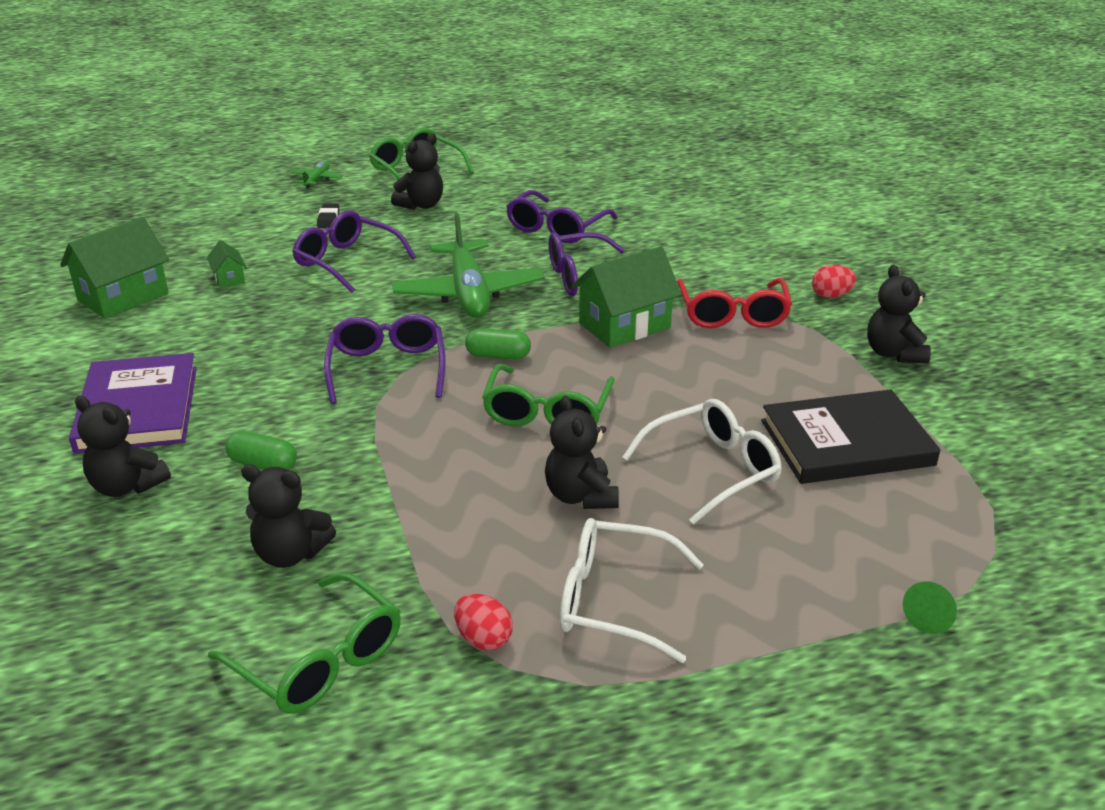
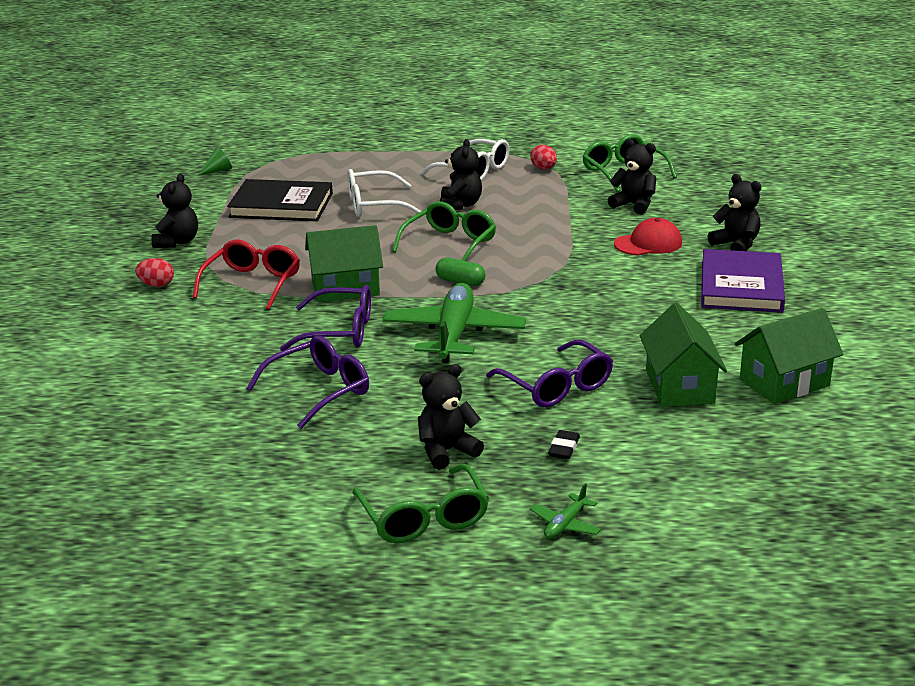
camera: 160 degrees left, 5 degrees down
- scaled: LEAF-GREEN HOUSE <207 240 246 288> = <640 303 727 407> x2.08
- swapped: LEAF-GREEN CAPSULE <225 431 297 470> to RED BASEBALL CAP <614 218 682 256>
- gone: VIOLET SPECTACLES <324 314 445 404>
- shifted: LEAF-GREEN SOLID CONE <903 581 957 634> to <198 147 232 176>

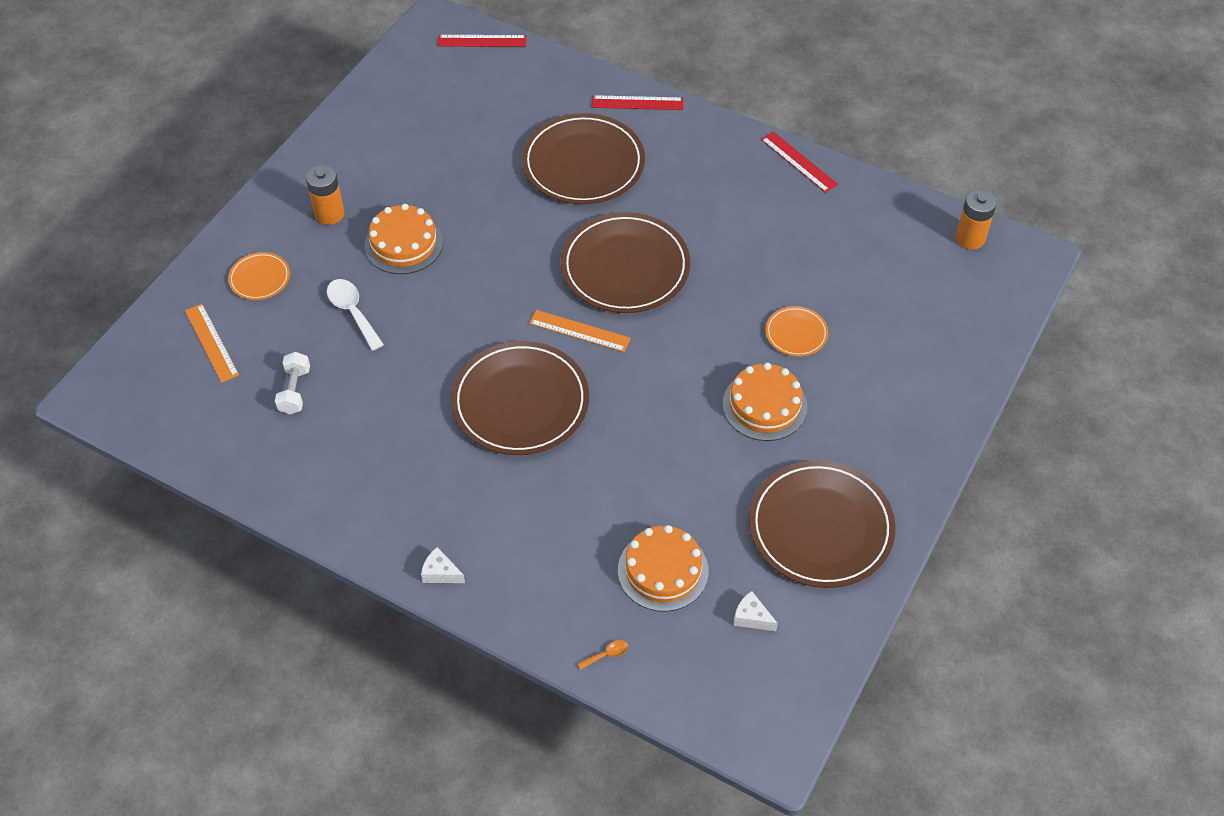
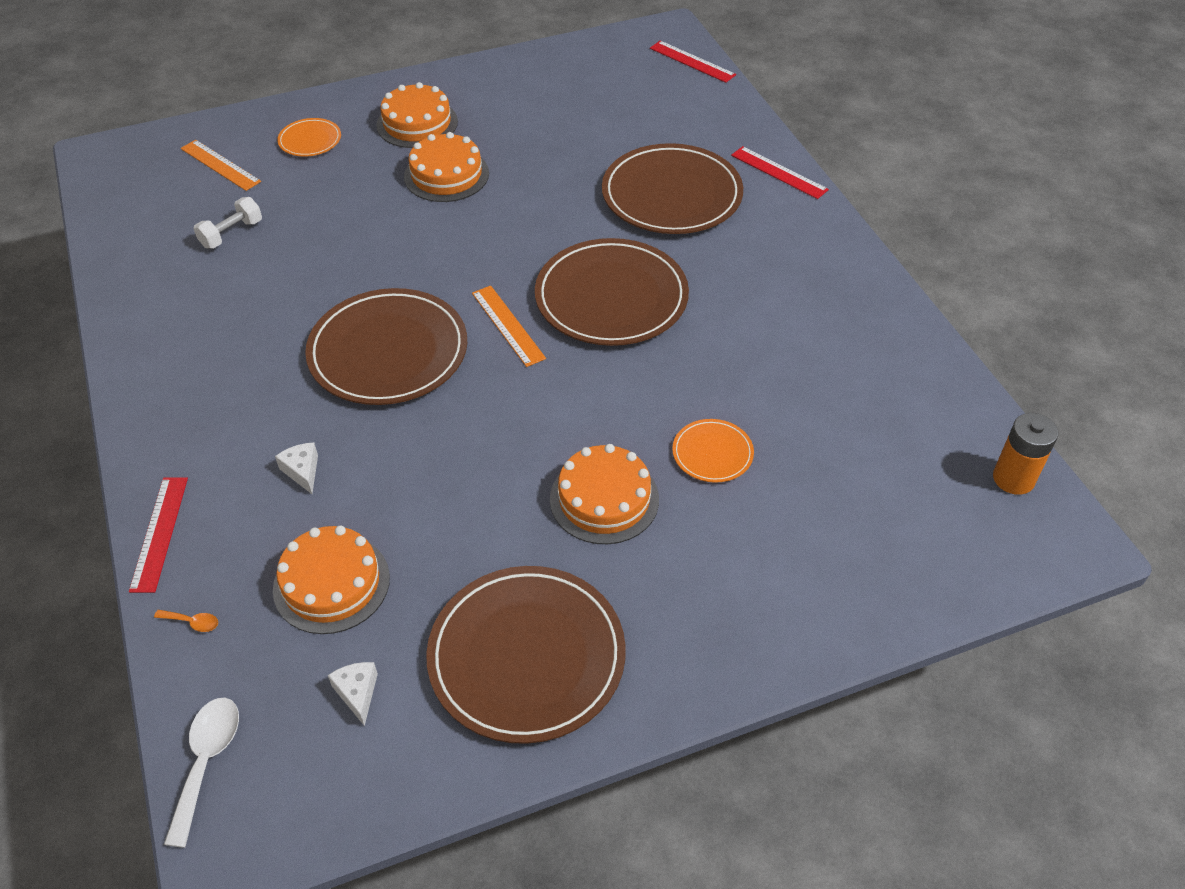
camera: 40 degrees right, 5 degrees down
- rotated: BRIGHT ORANGE MEASURING STICK <185 304 239 383> = <181 140 261 191> 60 degrees counterclockwise
- swapped: BRIGHT ORANGE POWER CELL <306 165 344 225> to BRIGHT ORANGE CAKE <376 82 458 148>
- shifted: SNOW-WHITE TEASPOON <327 279 384 351> to <164 698 239 848>
- shifted: SNOW-WHITE CHEESE WEDGE <421 547 465 583> to <275 442 318 494>
- shifted: RED MEASURING STICK <761 131 838 193> to <129 477 188 593>

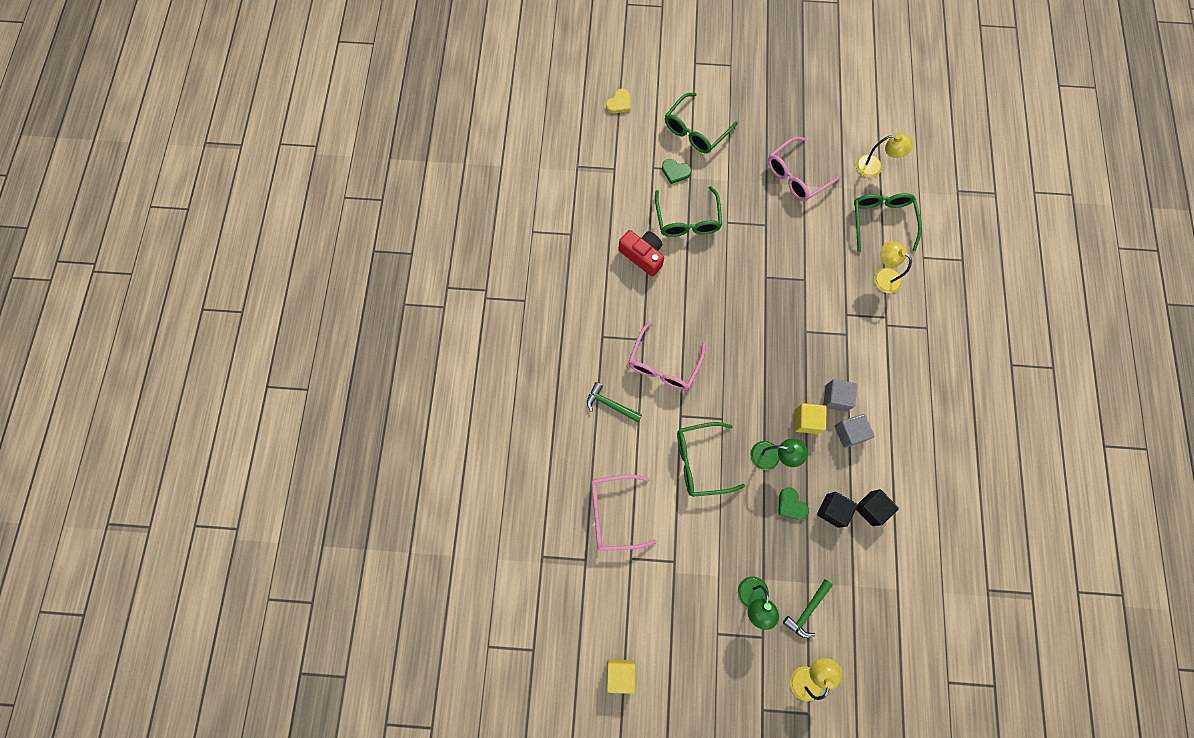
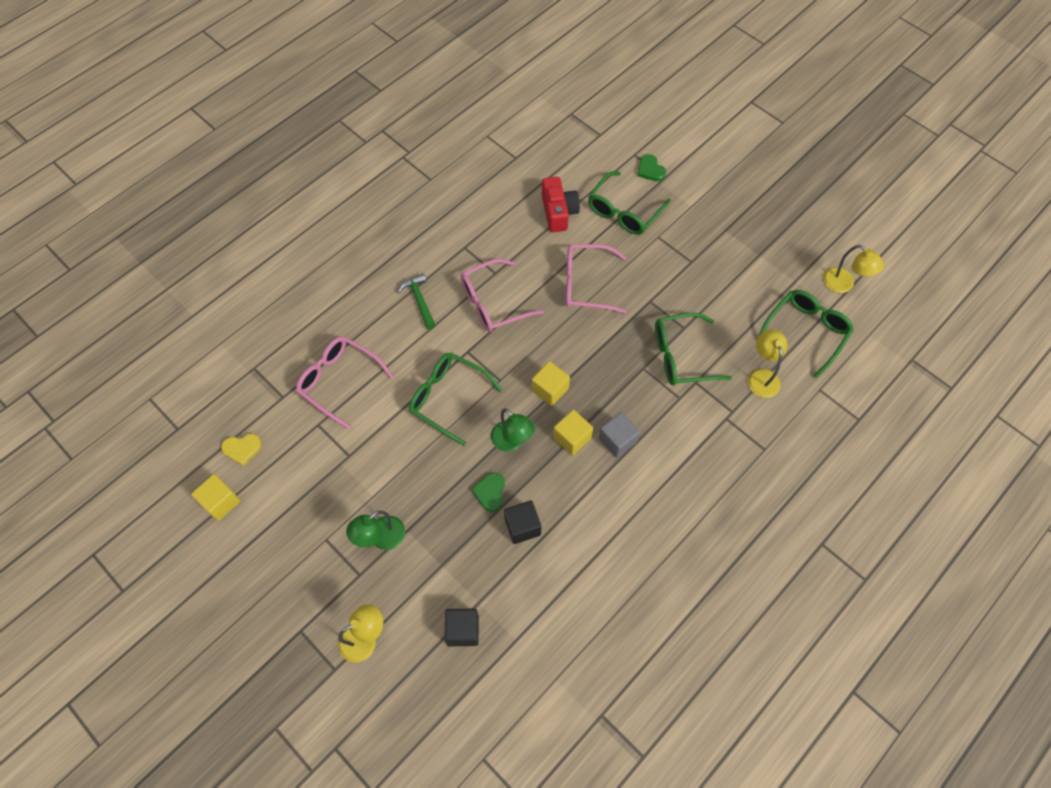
camera: 40 degrees right, 10 degrees down
- shifted: GOLDEN LOVE HEART <606 88 631 114> to <221 434 262 466>
- shifted: LEAF-GREEN SPECTACLES <665 93 738 153> to <655 313 732 385>
- shifted: ROSE-PINK SPECTACLES <768 137 841 201> to <566 244 627 314>
- gone: LEAF-GREEN HAMMER <783 579 833 638>
- gone: GREY SOLID CUBE <835 414 874 448>
- shifted: BLACK SOLID CUBE <856 489 899 526> to <444 608 479 646>
- new: GOLDEN SOLID CUBE <532 361 570 406>

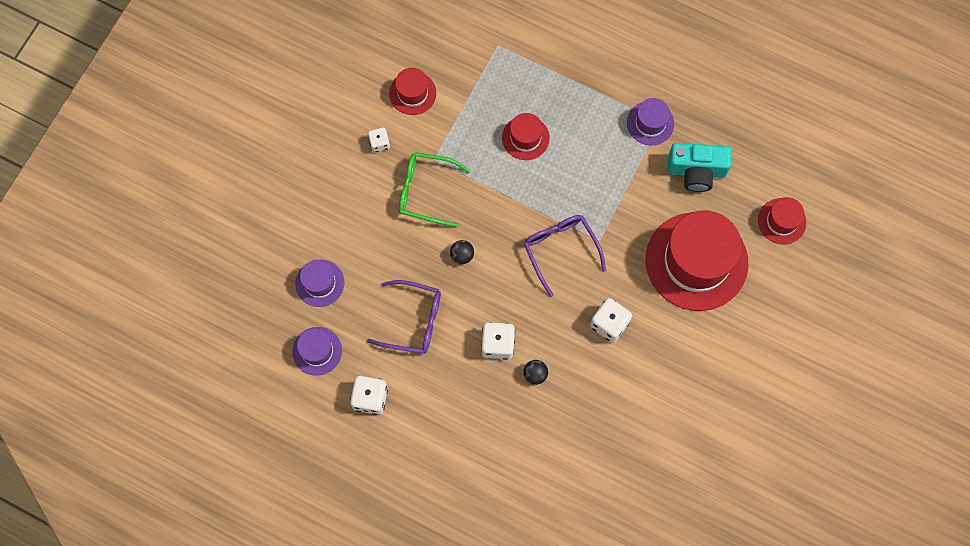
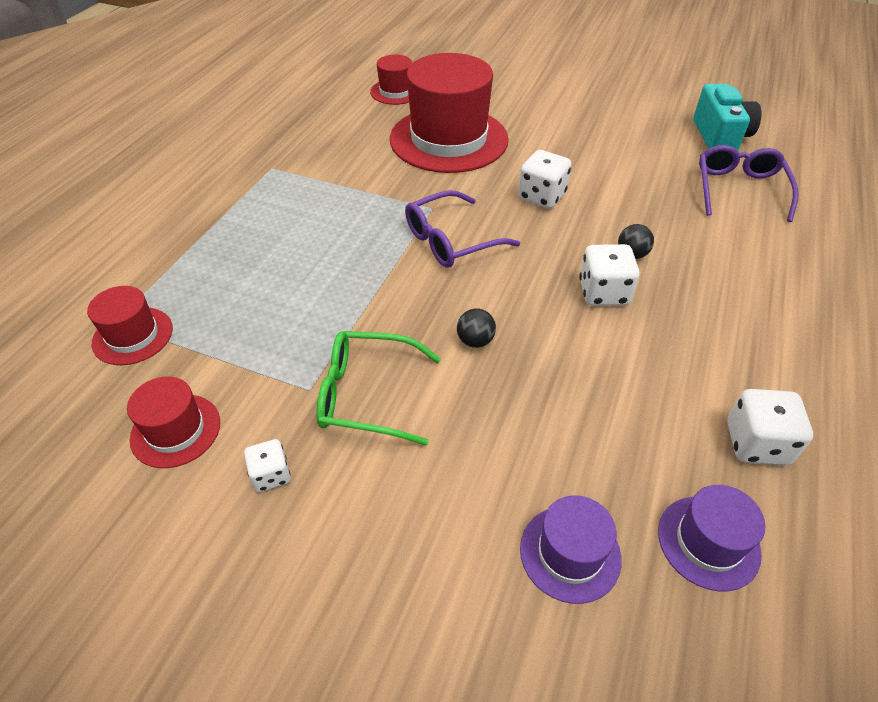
camera: 95 degrees left, 25 degrees down
- shifted: VIOLET SPECTACLES <367 280 441 354> to <699 145 798 222>
- rotated: LEAF-GREEN SPECTACLES <399 152 470 227> = <316 331 441 446> 90 degrees clockwise
- shifted: RED TOP HAT <502 113 550 160> to <87 286 173 365>
- gone: VIOLET TOP HAT <627 98 674 145>
- shifted: AQUA COMPACT CAMERA <668 143 732 192> to <693 84 762 151>

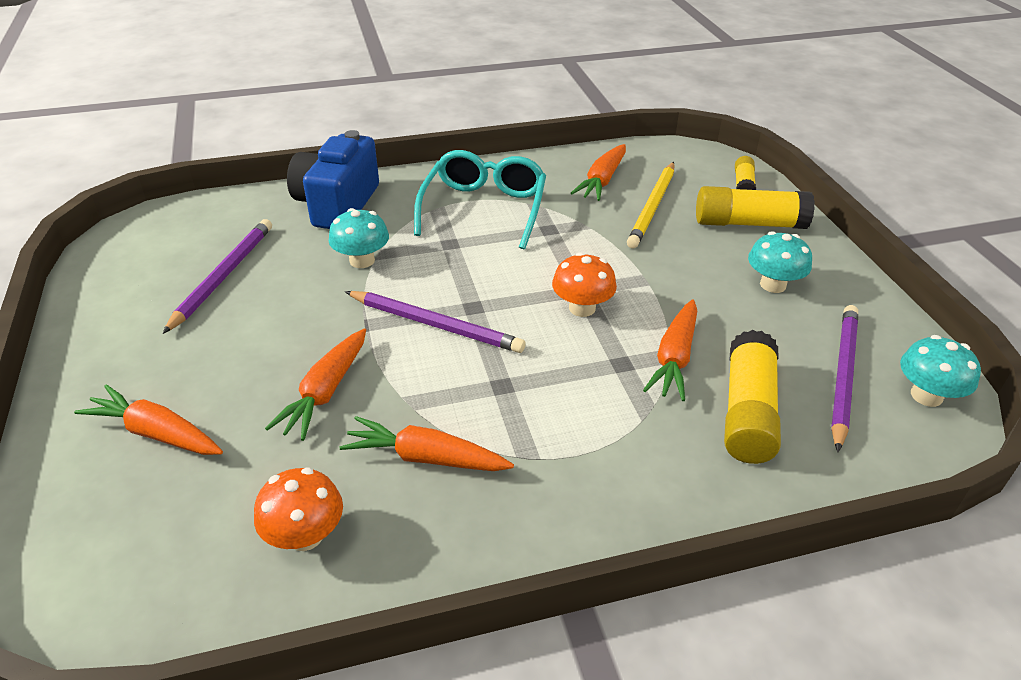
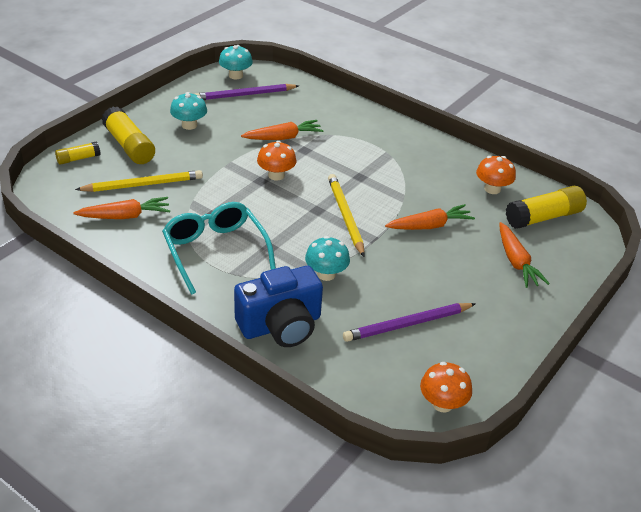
camera: 130 degrees left, 0 degrees up
- gone: BRIGHT ORANGE CARROT <340 416 514 471>
- repainted: VIOLET WOODEN PENCIL <345 291 526 353> to GOLDEN WOODEN PENCIL <328 174 365 257>
- rotated: AQUA SPECTACLES <414 150 546 249> = <162 202 276 295> 90 degrees clockwise
- shifted: GOLDEN STICK OF GLUE <724 330 781 464> to <506 186 587 229>
- new: BRIGHT ORANGE MUSHROOM <420 362 472 413>

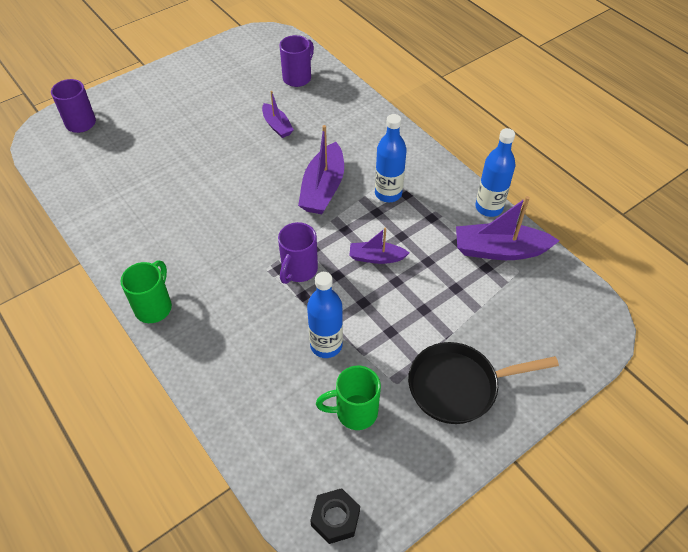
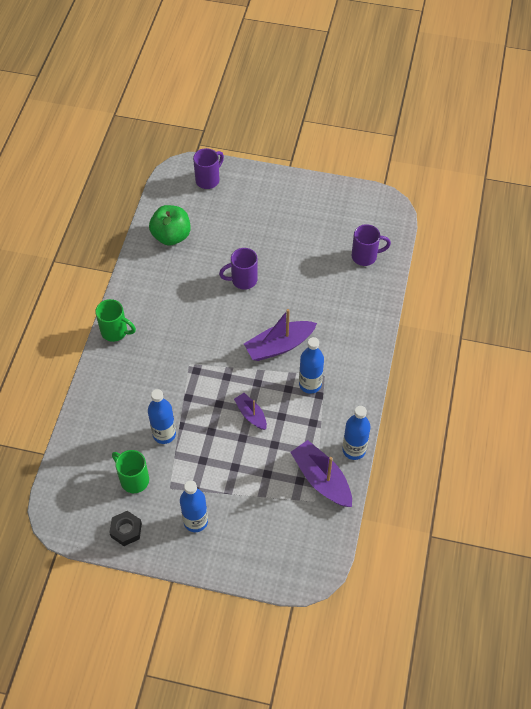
camera: 50 degrees right, 5 degrees up
- rotated: LEAF-GREEN TEA MUG <121 260 172 323> = <95 299 136 342> 45 degrees clockwise
- gone: VIOLET BOAT <262 91 294 138>
- shifted: VIOLET TEA MUG <278 222 318 284> to <219 248 258 290>
- shifted: BLACK HEXAGON NUT <310 488 360 544> to <110 511 142 546>
- swapped: BLACK PAN <408 342 559 424> to COBALT DRINK BOTTLE <180 481 208 532>
- new: LEAF-GREEN APPLE <149 205 190 246>

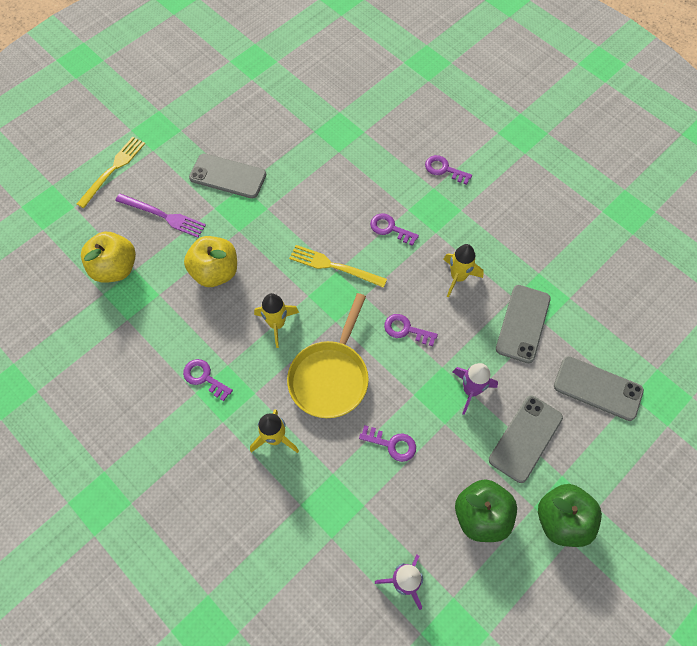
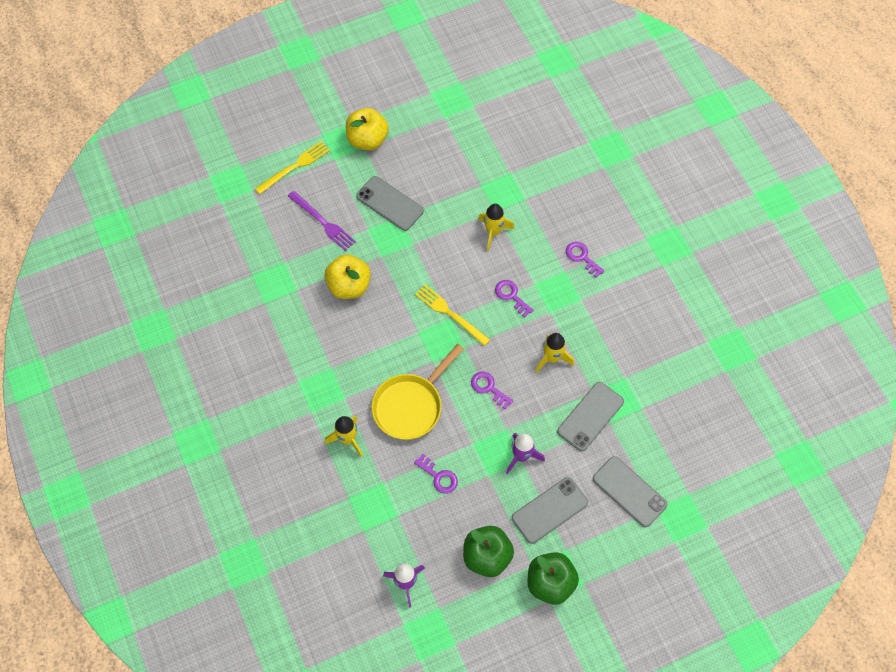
camera: 20 degrees right, 0 degrees up
- shifted: GOLDEN APPLE <81 232 136 283> to <346 108 389 150>
- gone: VIOLET DOOR KEY <183 359 233 401>
- shifted: GOLDEN TOY ROCKET <254 293 299 348> to <478 204 514 251>

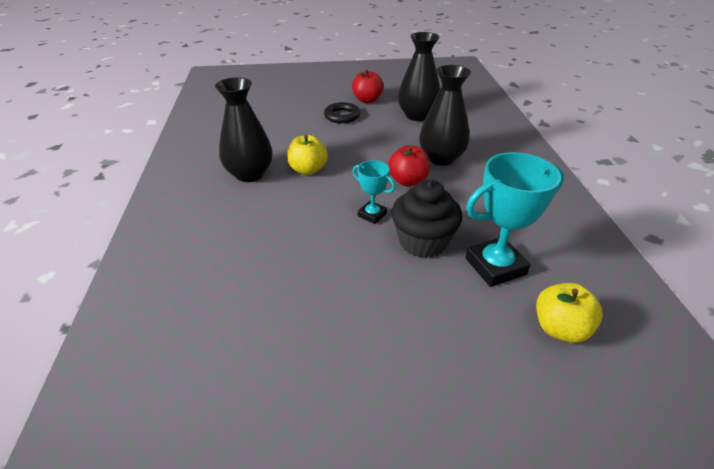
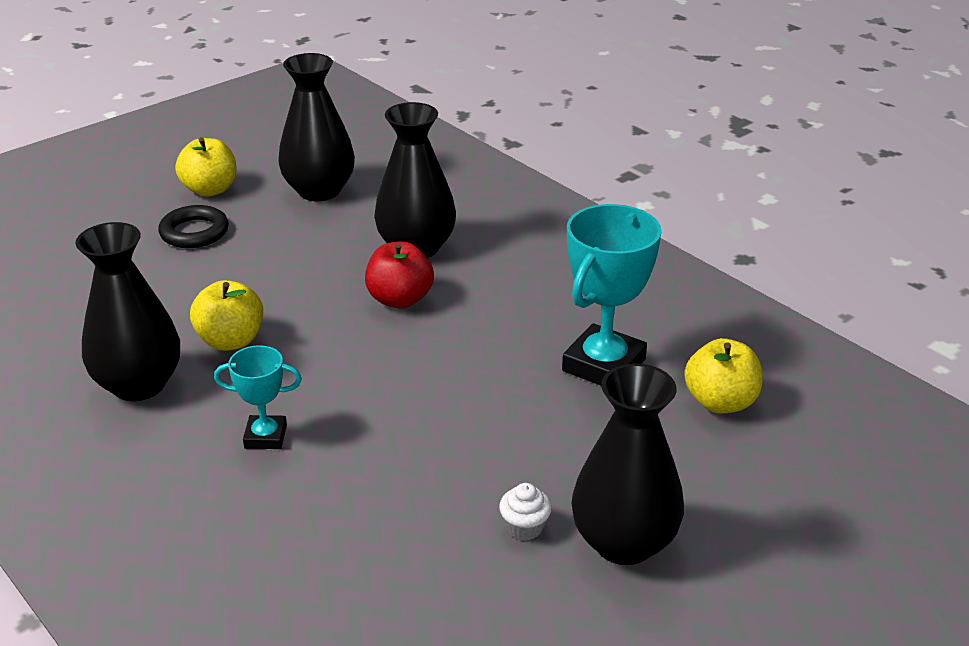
camera: 35 degrees left, 5 degrees down
- repainted: RED APPLE <352 69 384 103> to GOLDEN APPLE <175 137 237 197>
- shifted: AQUA PRIZE CUP <352 160 395 224> to <214 345 302 449>
- gone: BLACK FAIRY CAKE <392 179 462 258>
- new: SNOW-WHITE FAIRY CAKE <499 483 552 540>
- new: BLACK TALL VASE <572 363 684 565>

